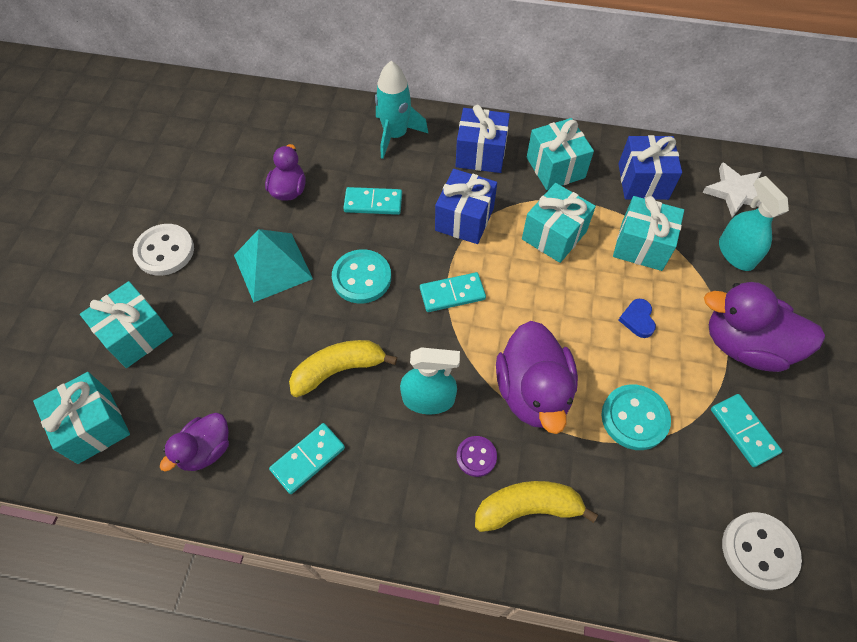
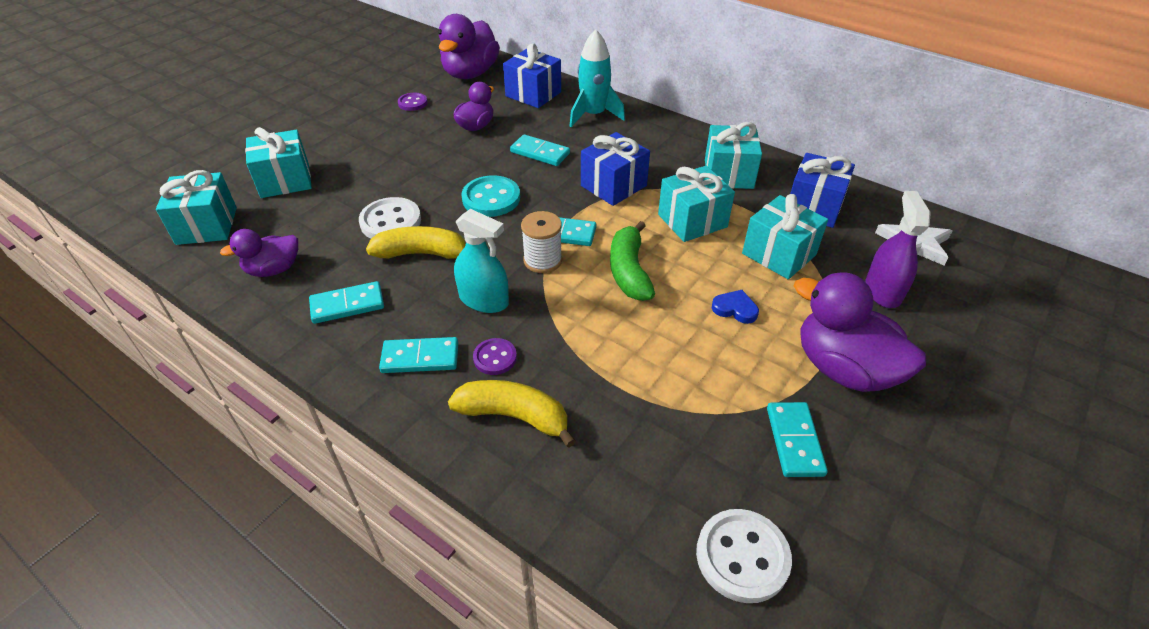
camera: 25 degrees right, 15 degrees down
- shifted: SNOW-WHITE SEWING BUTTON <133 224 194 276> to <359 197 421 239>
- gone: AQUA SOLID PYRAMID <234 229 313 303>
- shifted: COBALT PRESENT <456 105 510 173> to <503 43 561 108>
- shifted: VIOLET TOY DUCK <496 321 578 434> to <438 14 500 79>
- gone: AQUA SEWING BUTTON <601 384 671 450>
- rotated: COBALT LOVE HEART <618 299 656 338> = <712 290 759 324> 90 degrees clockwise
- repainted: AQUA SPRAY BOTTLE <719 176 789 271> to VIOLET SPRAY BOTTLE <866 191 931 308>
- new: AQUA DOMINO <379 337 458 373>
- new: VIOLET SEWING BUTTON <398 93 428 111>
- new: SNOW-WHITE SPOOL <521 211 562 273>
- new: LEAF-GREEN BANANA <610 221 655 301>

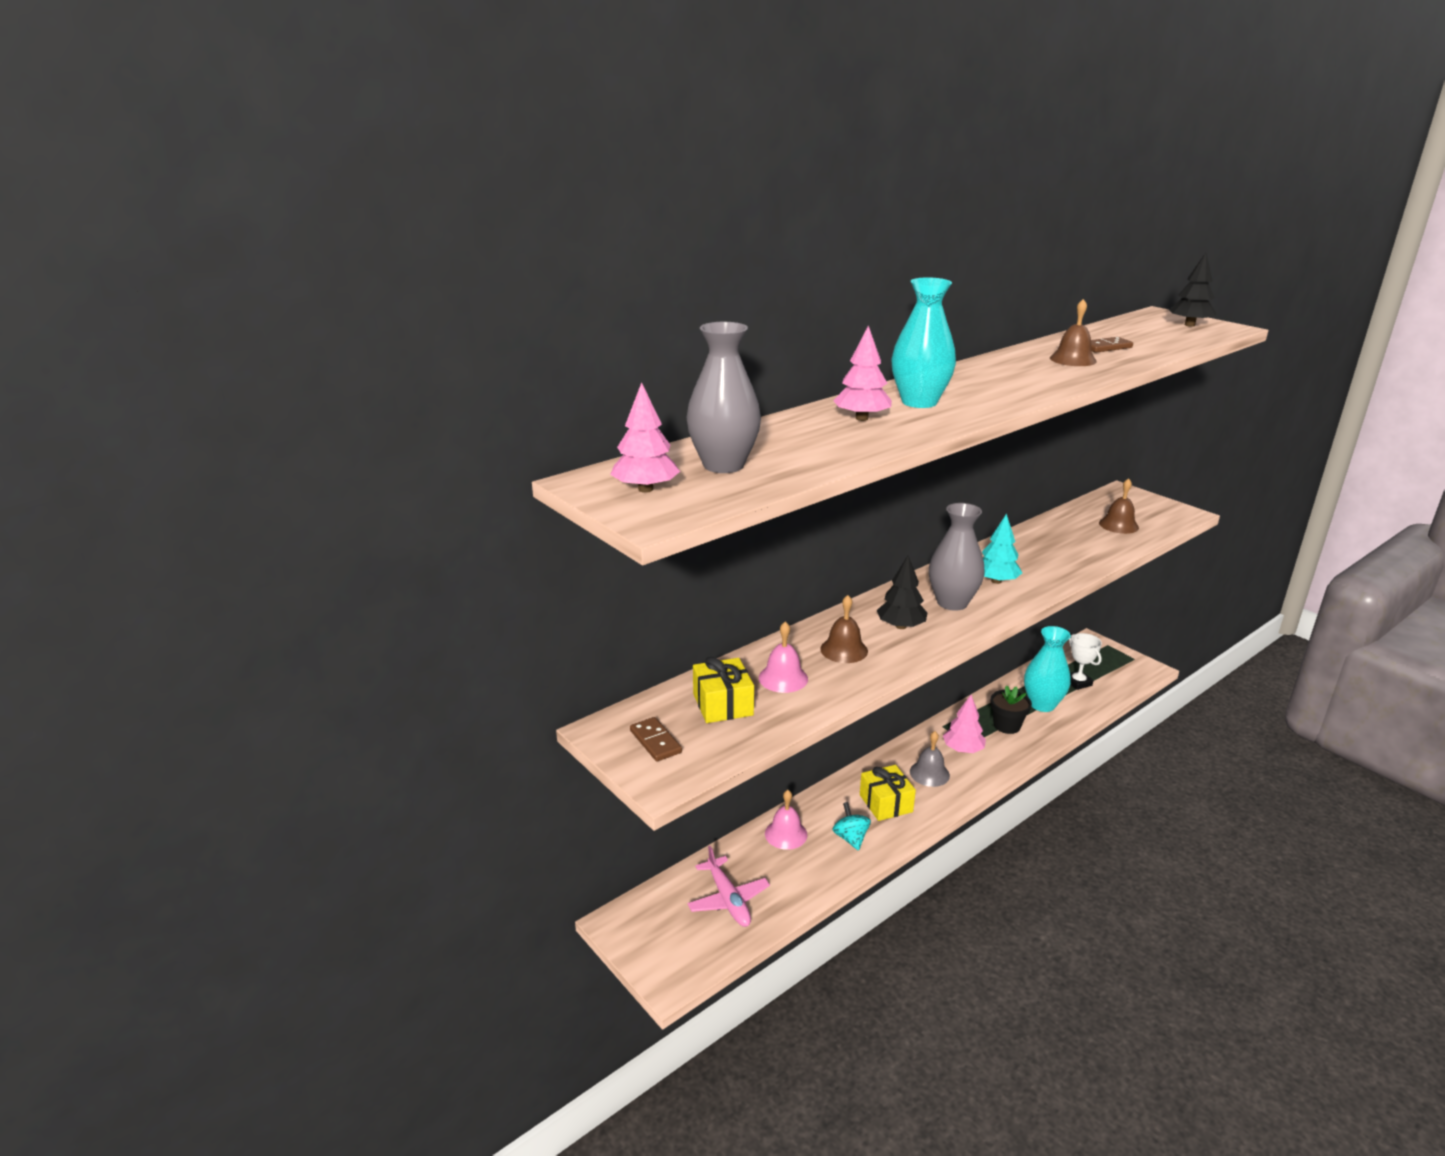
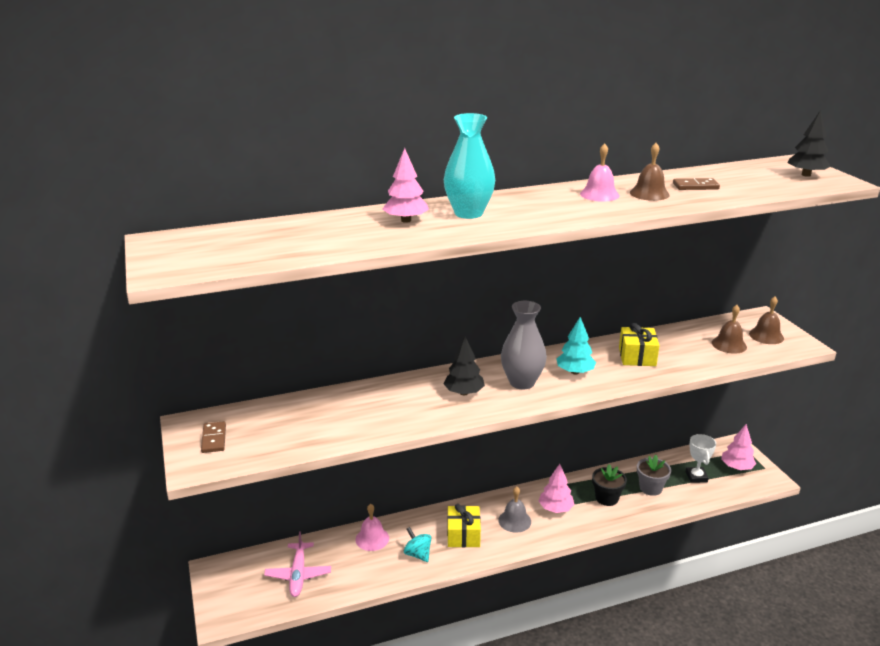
camera: 20 degrees right, 0 degrees up
- shifted: ROSE-PINK TOY TREE <610 382 680 493> to <721 424 756 470>
- gone: GREY TALL VASE <687 322 761 473>
- shifted: GOLDEN PRESENT <693 657 754 723> to <619 323 660 366>
- shifted: ROSE-PINK SCHOOL BELL <759 621 808 693> to <580 143 620 202>
- shifted: RUSSET SCHOOL BELL <820 595 868 663> to <749 297 784 344>
- rotated: AQUA WHIRLIGIG <832 802 871 850> = <404 527 431 562> 45 degrees counterclockwise
- swapped: AQUA TALL VASE <1024 626 1071 712> to GREY PLANT POT <637 455 671 496>

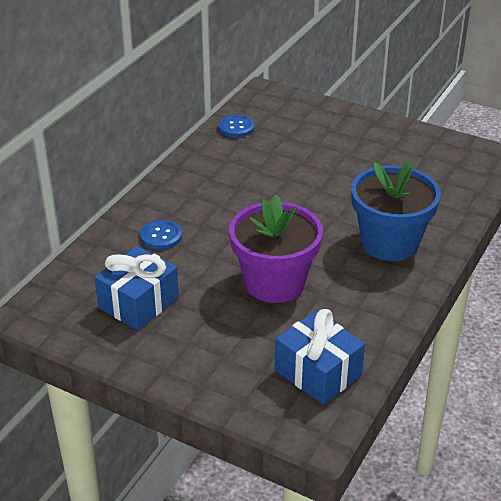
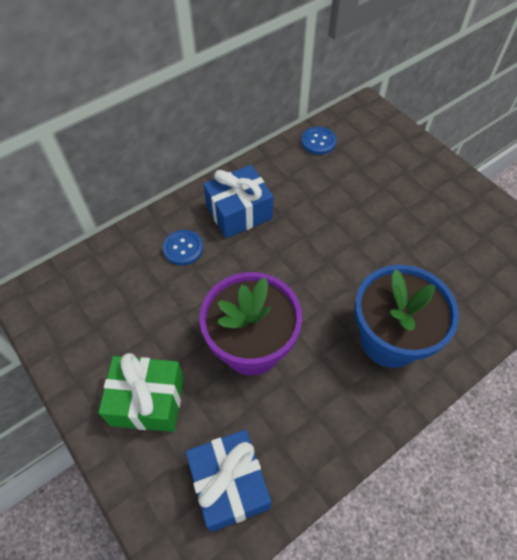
camera: 25 degrees right, 20 degrees up
- shifted: COBALT PRESENT <95 246 179 330> to <203 165 273 238>
- new: LEAF-GREEN PRESENT <98 353 184 432>

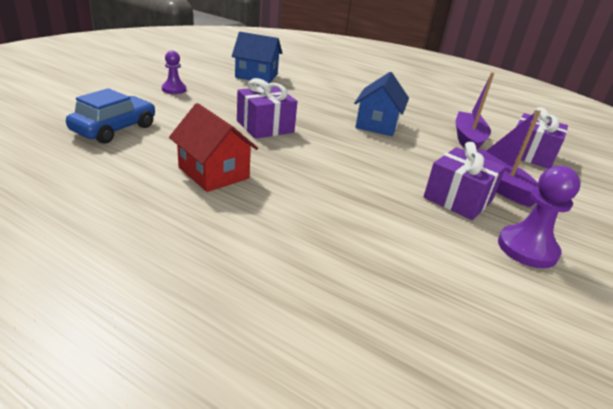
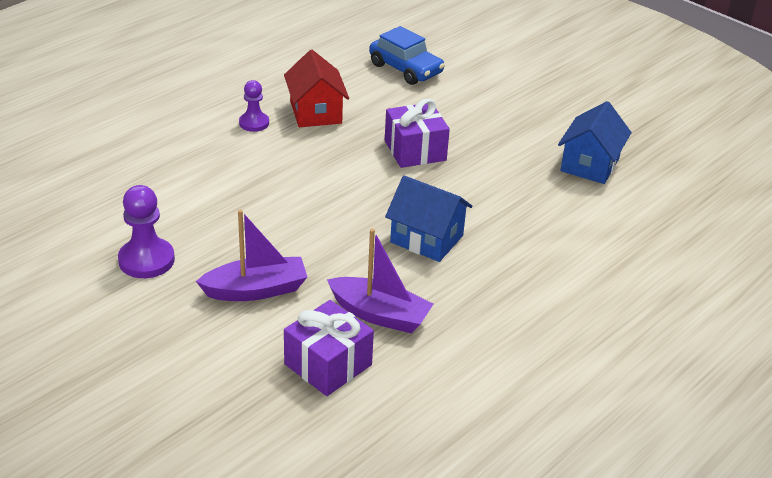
camera: 105 degrees right, 5 degrees up
- shifted: VIOLET PAWN <162 51 186 94> to <239 80 269 132>
- rotated: RED HOUSE <169 103 258 192> = <284 50 349 127> 75 degrees counterclockwise
- gone: VIOLET PRESENT <423 142 506 220>

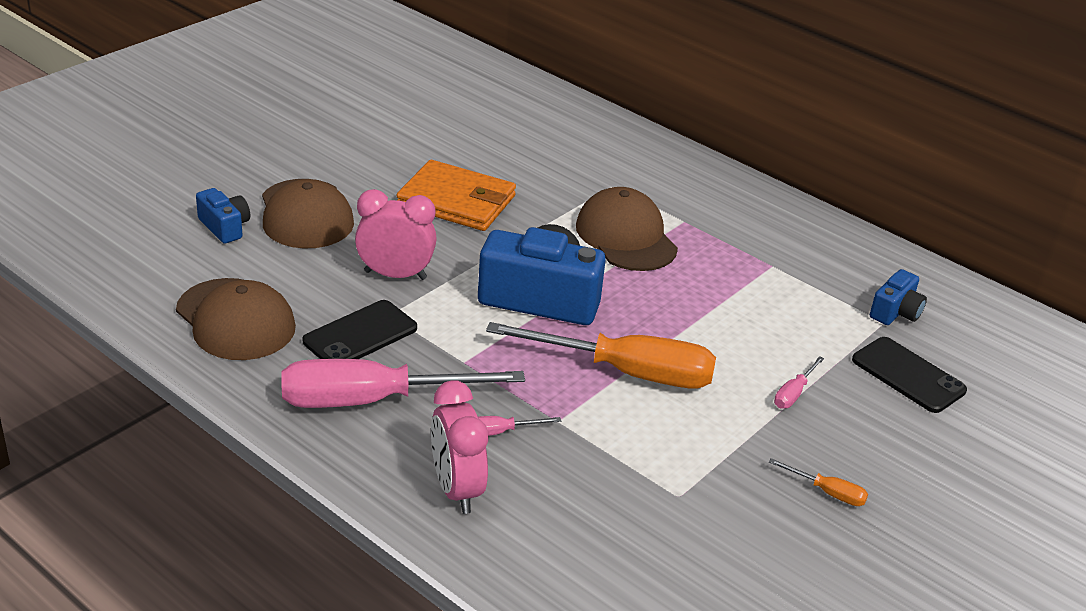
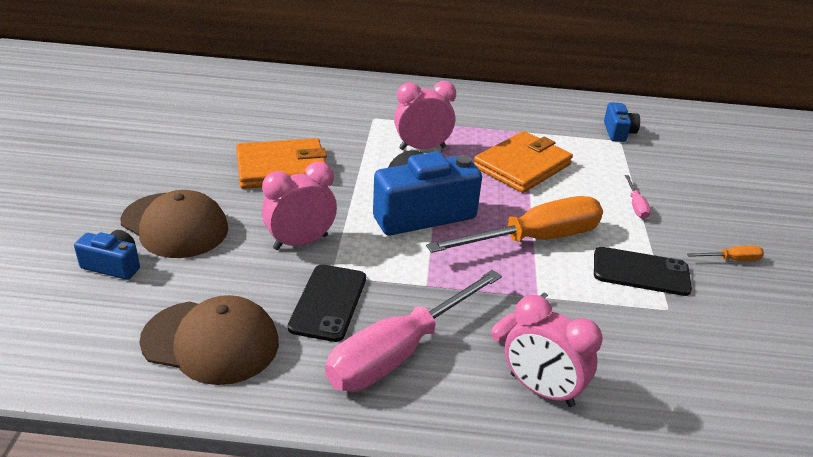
camera: 35 degrees left, 0 degrees up
- swapped: RUSSET BASEBALL CAP <576 187 678 271> to ROSE-PINK CLOCK <394 81 456 150>
- shifted: BLACK PHONE <852 337 967 413> to <594 247 692 296>
- new: BRIGHT ORANGE WALLET <474 131 573 193>

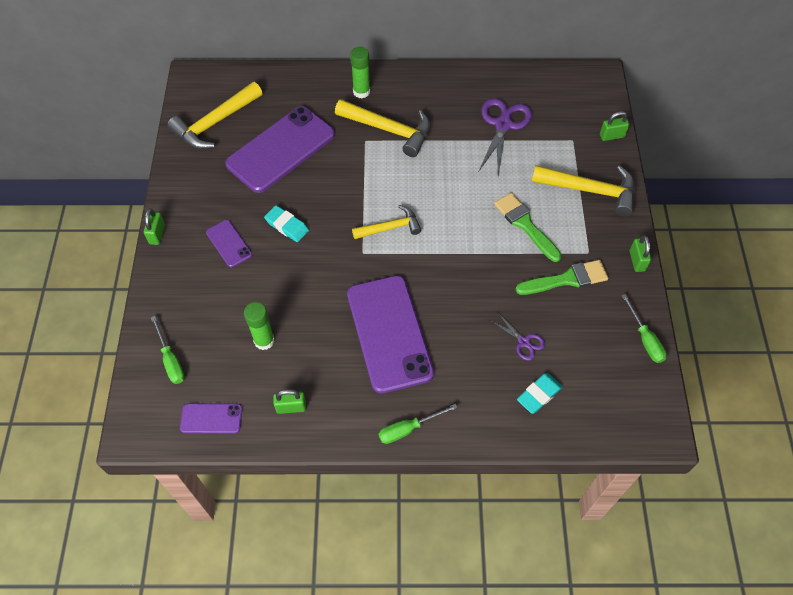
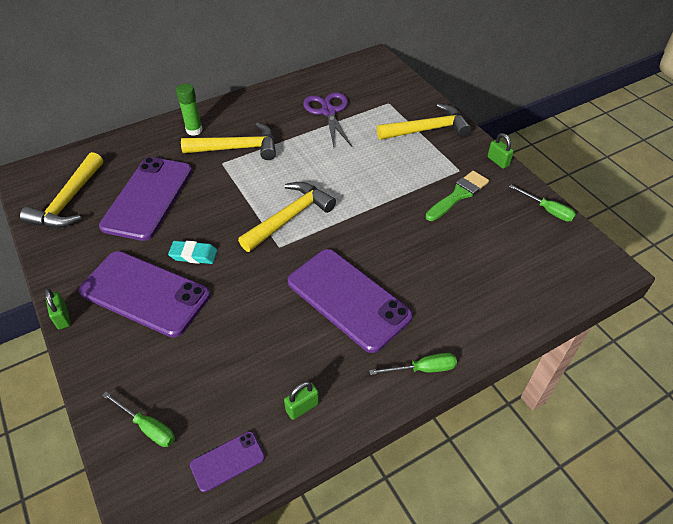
camera: 30 degrees left, 10 degrees down
- scaled: VIOLET PHONE <206 220 252 267> = <78 251 210 338> x2.16
- gone: LEAF-GREEN STICK OF GLUE <244 302 275 350>
- scaled: GOLDEN HAMMER <352 205 421 239> = <238 182 336 252> x1.58
- rotated: LEAF-GREEN FLAT SCREWDRIVER <379 404 458 444> = <369 353 457 375> 135 degrees counterclockwise
- gone: VIOLET SHEARS <490 312 546 361>
- gone: LEAF-GREEN PAINTBRUSH <494 193 562 262>
- gone: AQUA ERASER <517 373 563 414>
- gone: LEAF-GREEN PADLOCK <600 111 630 141>

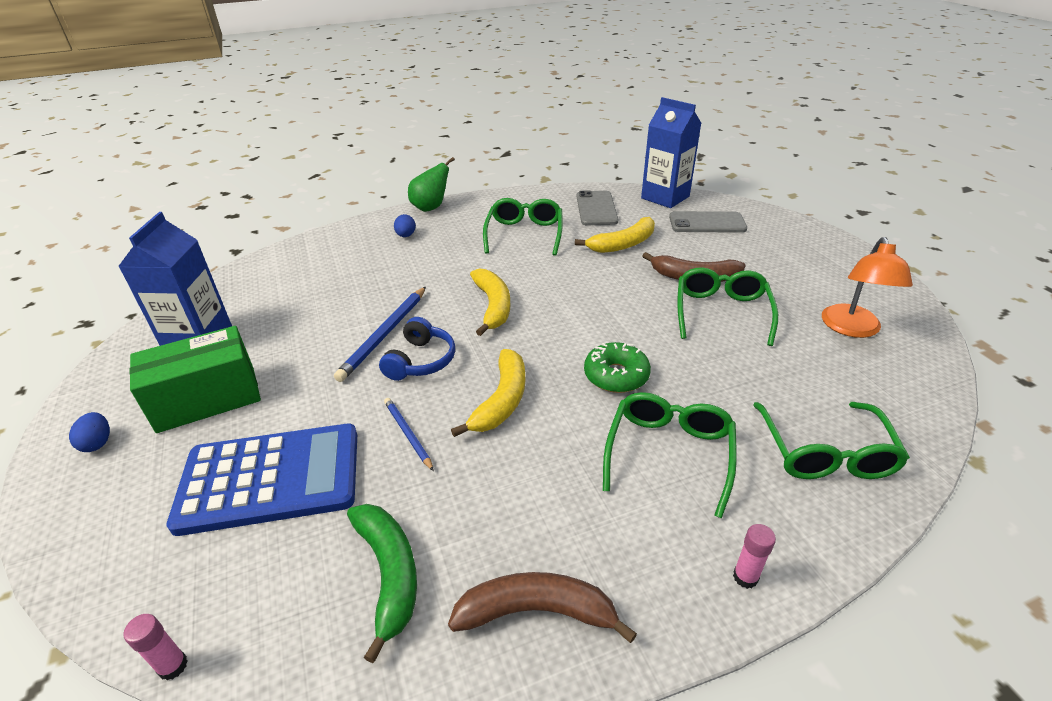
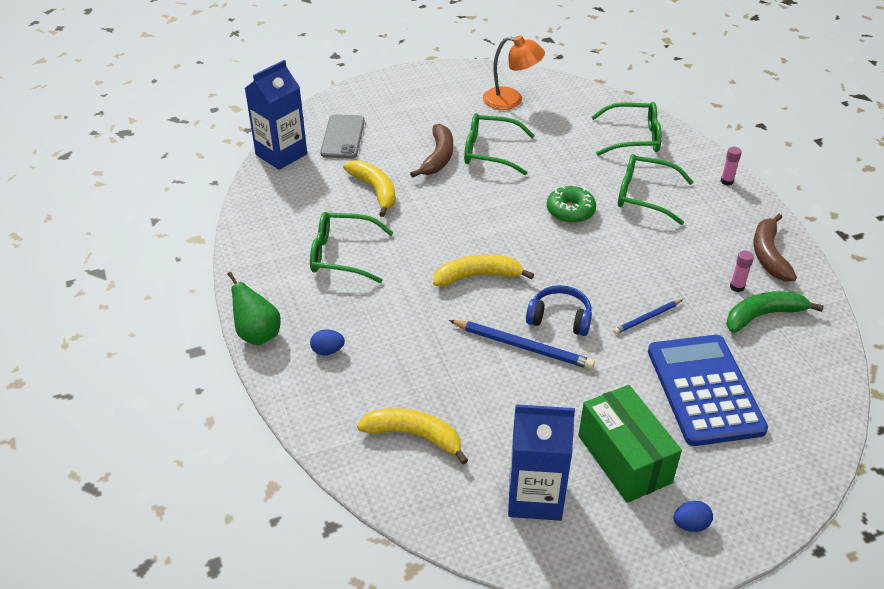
camera: 90 degrees left, 5 degrees up
- shifted: ROSE-PINK STICK OF GLUE <124 614 188 680> to <730 250 754 292>
- shifted: GOLDEN BANANA <451 349 525 437> to <357 408 468 464>
- gone: GREY PHONE <577 190 618 225>

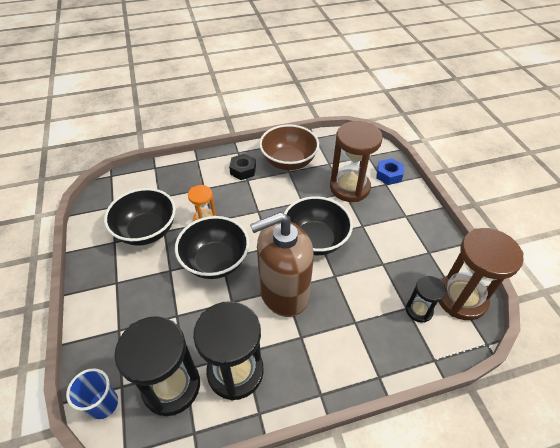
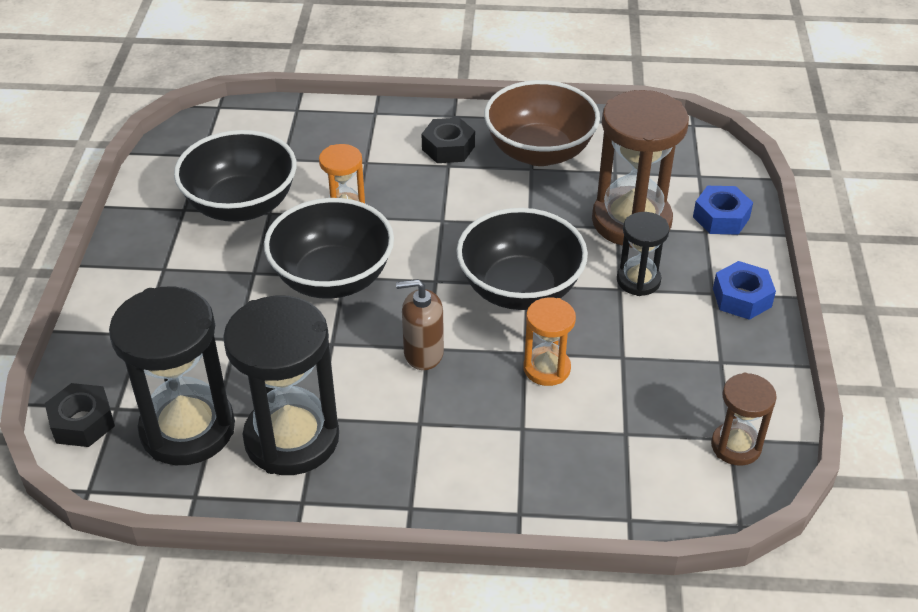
camera: 20 degrees right, 5 degrees down
- swapped: COBALT TUMBLER <66 368 118 419> to BLACK HEXAGON NUT <45 383 115 447>
- scaled: RUSSET SOAP DISPENSER <250 212 314 317> = <396 279 444 370> x0.46
- shifted: BLACK SANDGLASS <406 276 446 323> to <617 212 670 296>
- scaled: RUSSET SANDGLASS <439 228 524 320> = <711 373 777 466> x0.53
- new: BRIGHT ORANGE SANDGLASS <524 297 576 386>
- new: COBALT HEXAGON NUT <713 261 776 320>

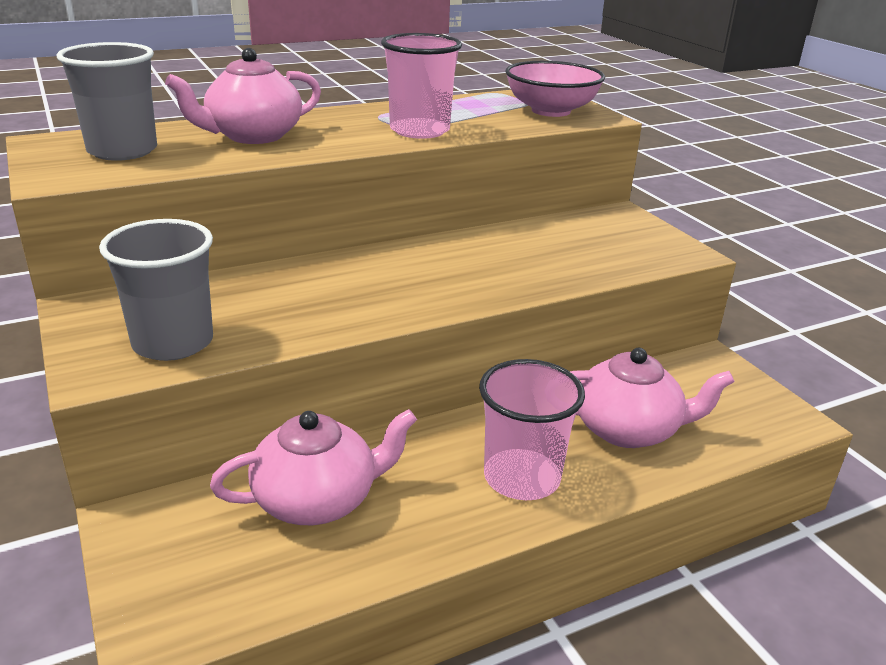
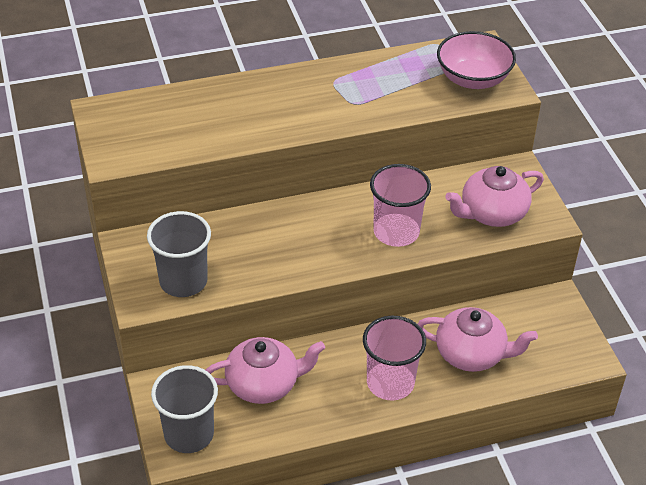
camera: 10 degrees right, 15 degrees up
- shifted: GREY TUMBLER <57 42 157 161> to <151 365 218 453>
- shifted: ROSE-PINK TEAPOT <165 48 321 144> to <445 166 544 227>
- shifted: ROSE-PINK TUMBLER <381 33 462 139> to <370 164 431 247>

